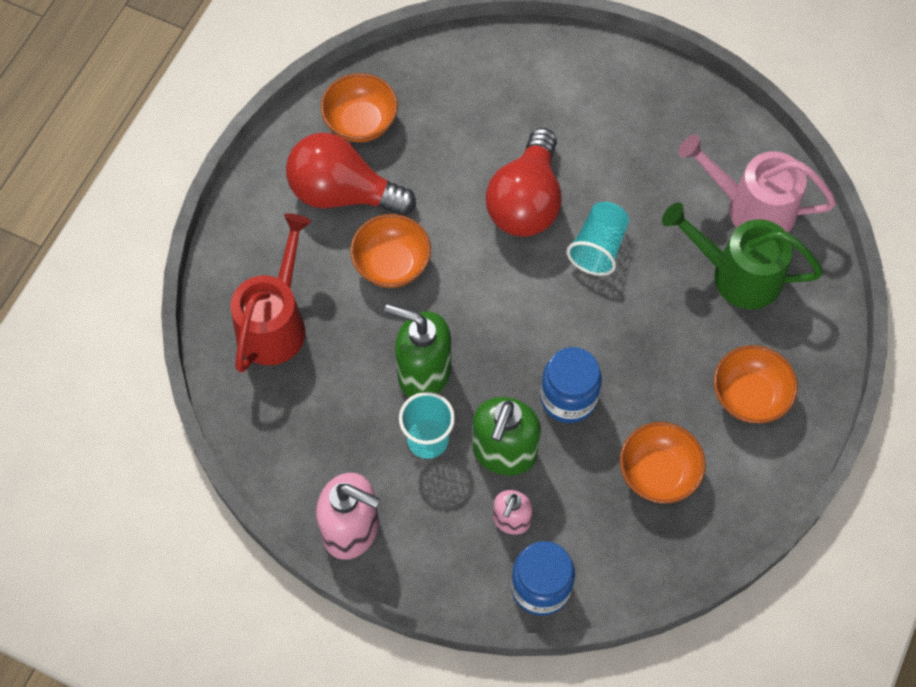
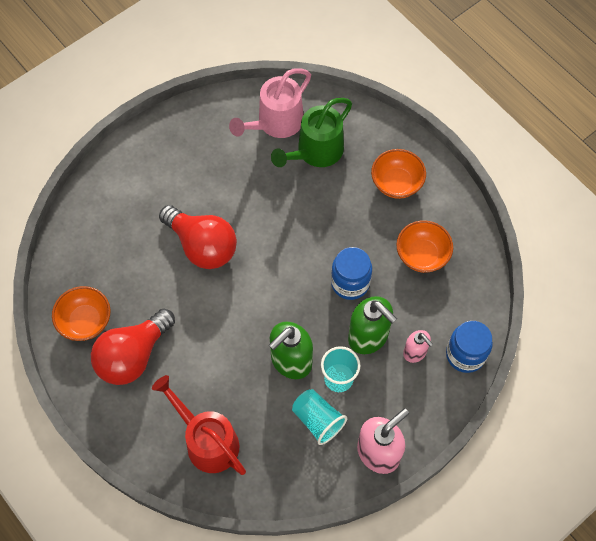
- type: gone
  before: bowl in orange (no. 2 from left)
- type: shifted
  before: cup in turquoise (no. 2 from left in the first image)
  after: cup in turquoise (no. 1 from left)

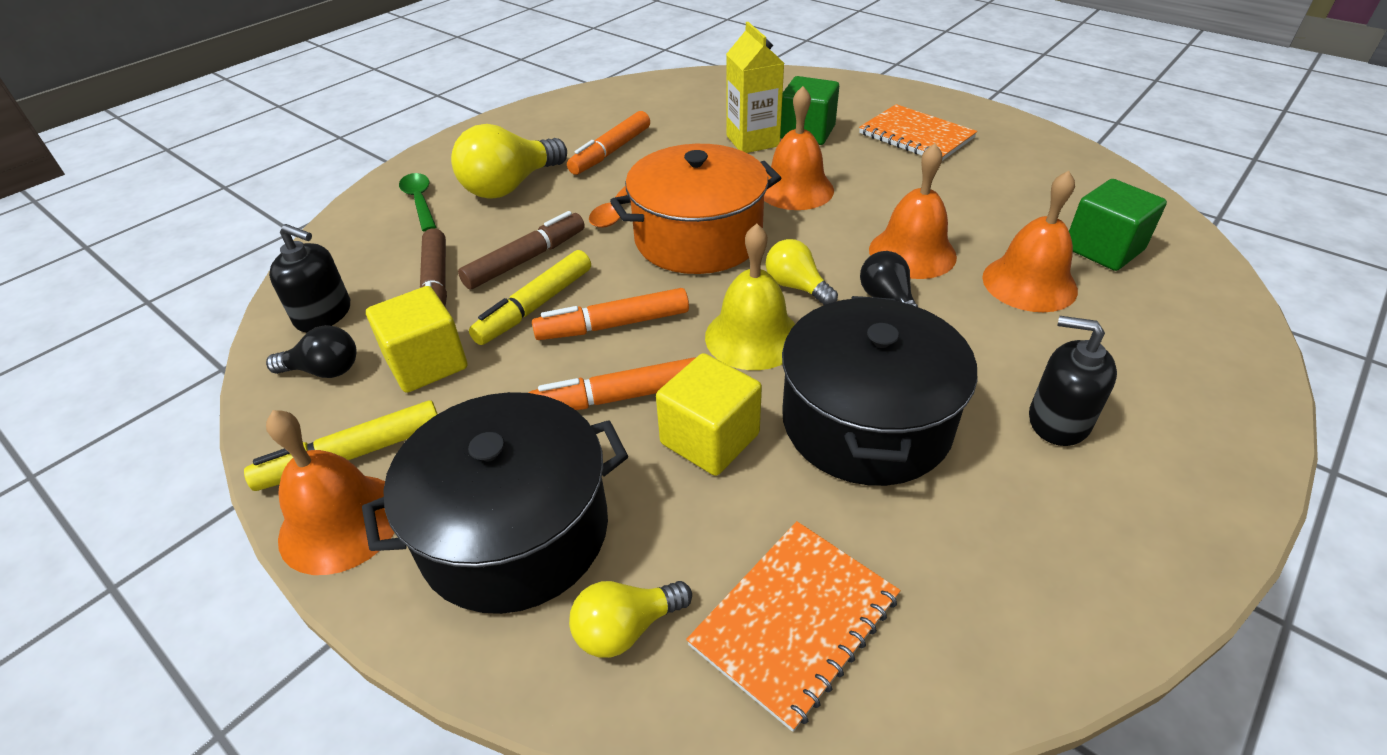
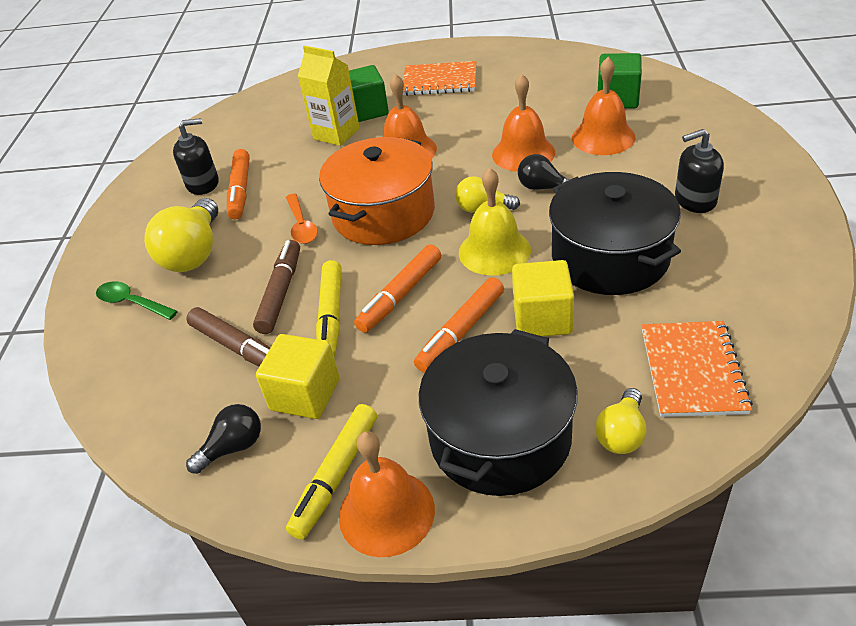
- type: shifted
  before: soap dispenser in black (no. 1 from left)

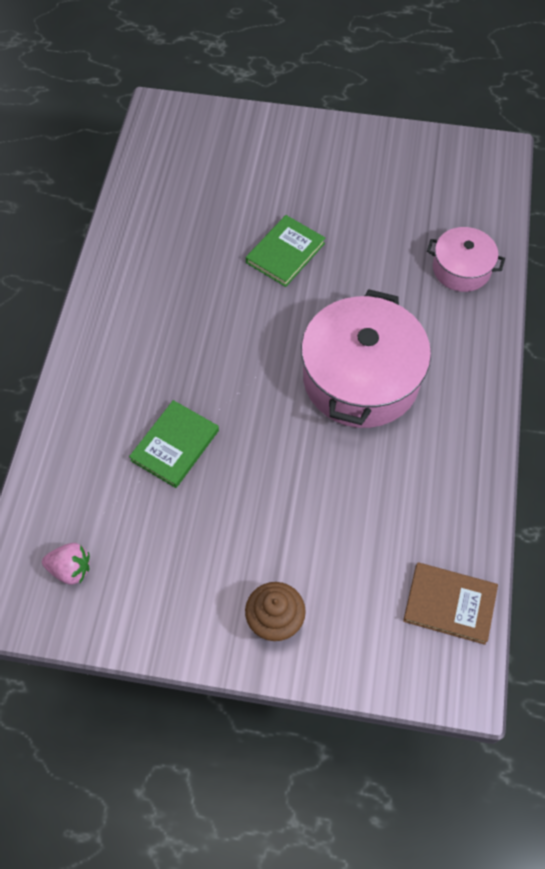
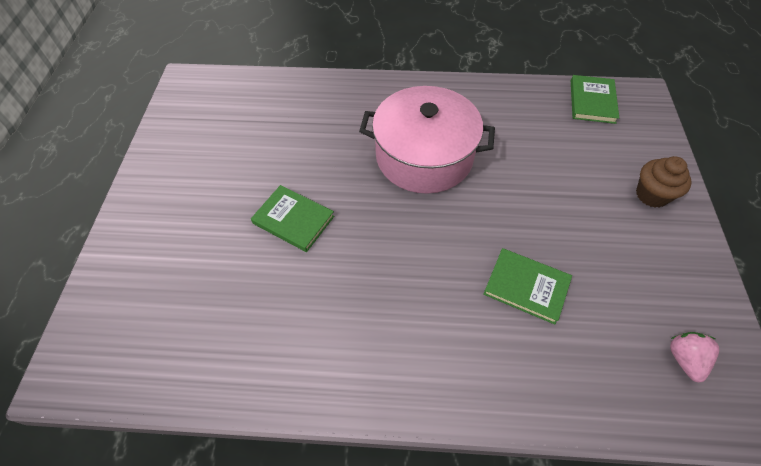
- type: gone
  before: pot in pink (no. 2 from left)
- type: repainted
  before: book in brown
  after: book in green (no. 3 from left)

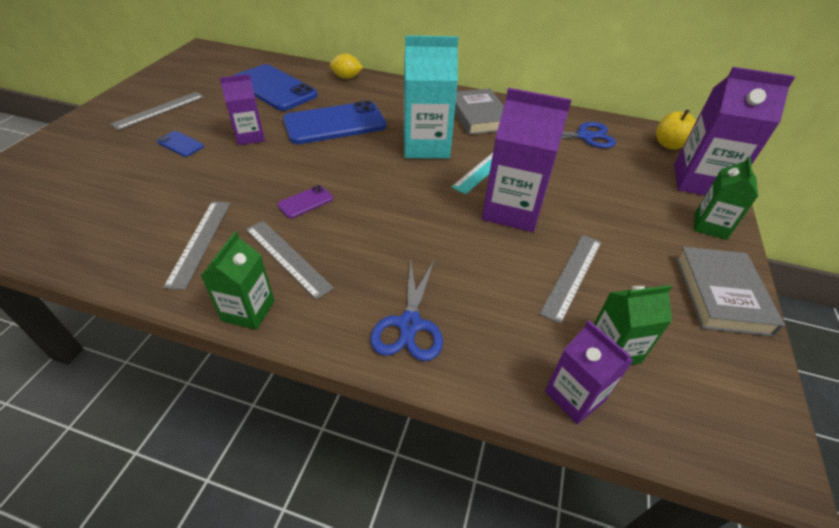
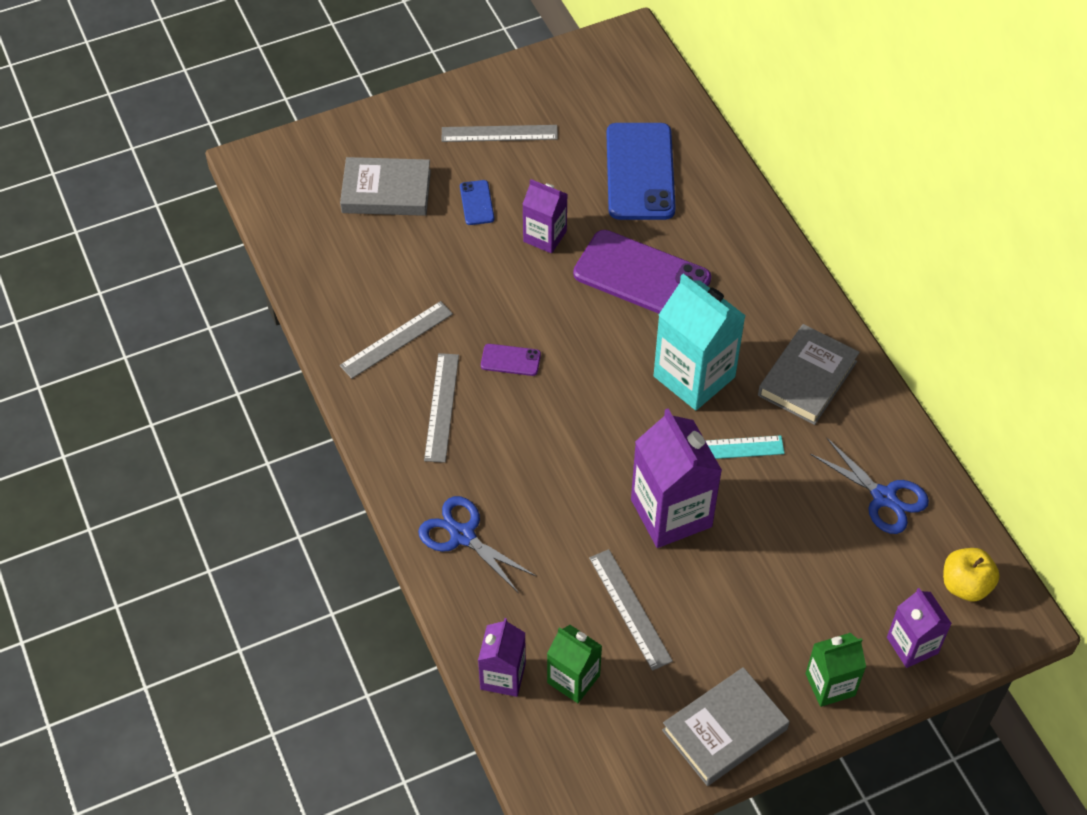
- type: gone
  before: carton in green (no. 1 from left)
- type: gone
  before: lemon in yellow
- type: new
  after: book in grey (no. 1 from left)
- type: repainted
  before: phone in blue (no. 3 from left)
  after: phone in purple (no. 2 from left)
- type: rotated
  before: scissors in blue (no. 1 from left)
  turn: 75
- type: rotated
  before: ruler in grey (no. 4 from left)
  turn: 75
- type: scaled
  before: carton in purple (no. 4 from left)
  scale: 0.59

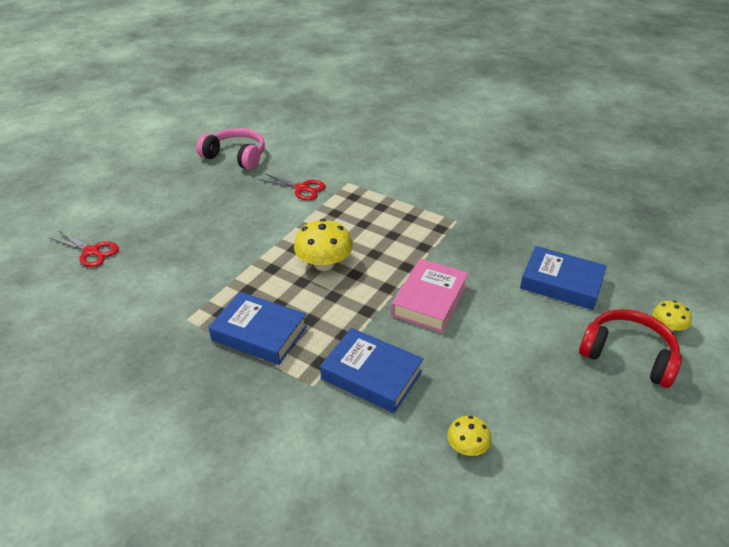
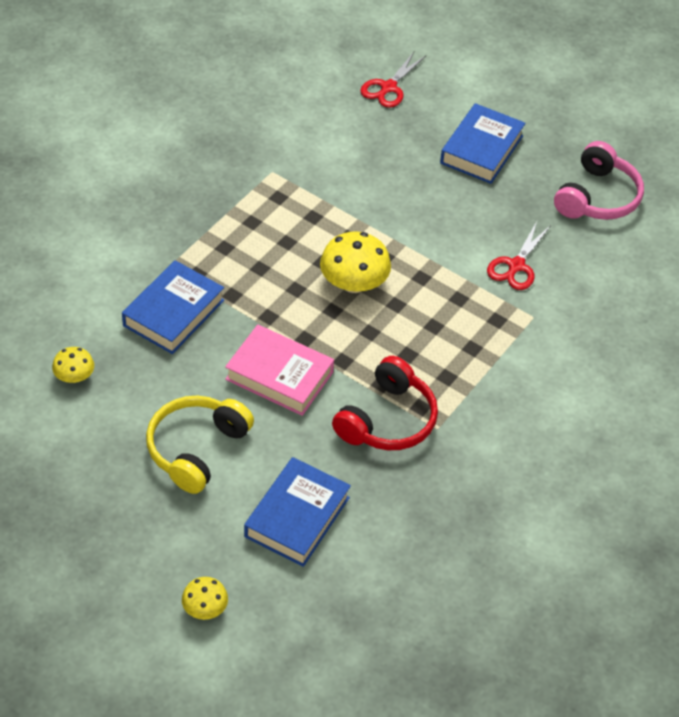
- type: new
  after: headphones in yellow
- type: shifted
  before: book in blue (no. 1 from left in the first image)
  after: book in blue (no. 3 from left)
- type: shifted
  before: headphones in red

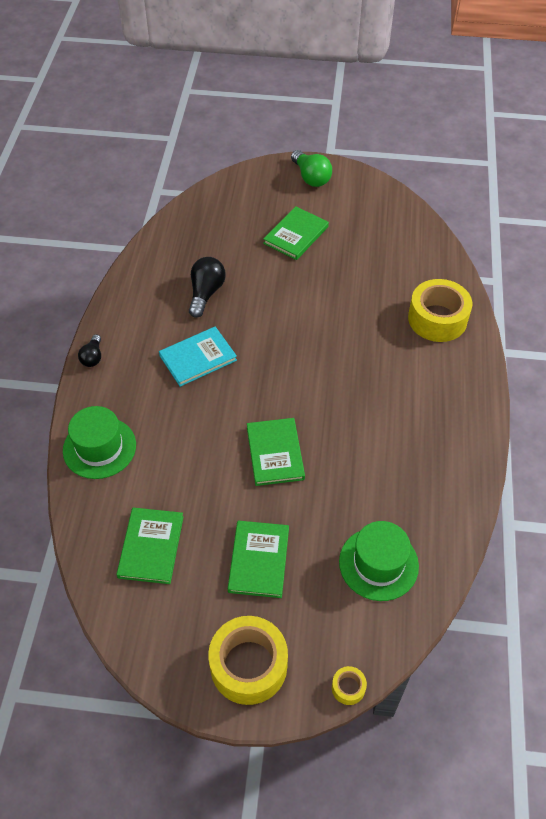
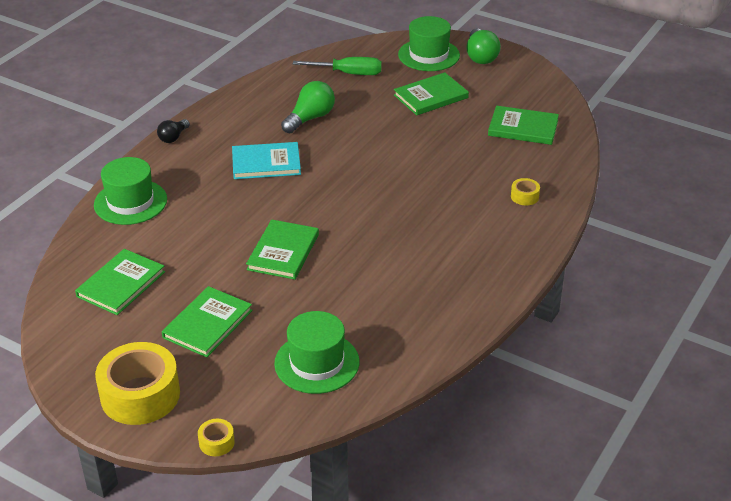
- type: new
  after: screwdriver in green
- type: new
  after: hat in green (no. 3 from left)
- type: new
  after: book in green (no. 5 from left)
- type: repainted
  before: light bulb in black (no. 2 from left)
  after: light bulb in green (no. 1 from left)
- type: scaled
  before: tape in yellow (no. 3 from left)
  scale: 0.43

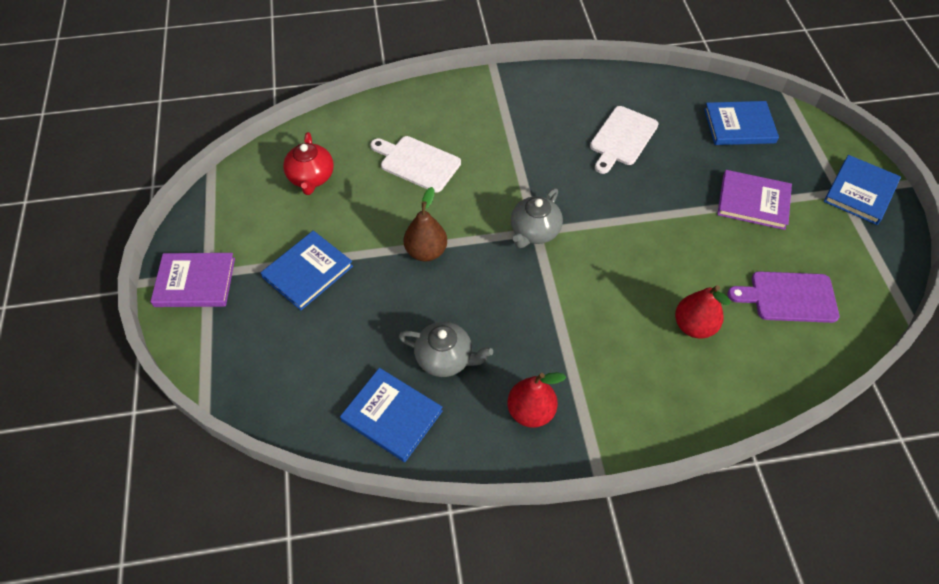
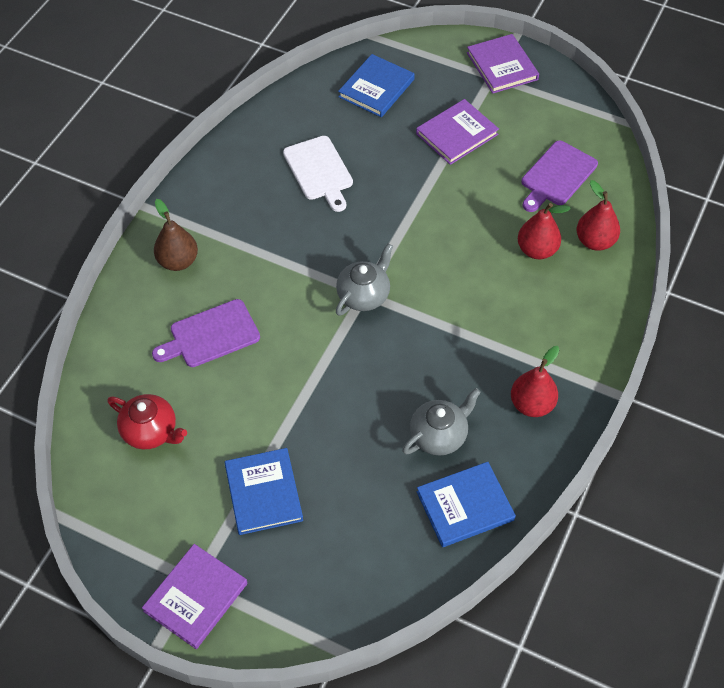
- type: new
  after: pear in red (no. 3 from left)
- type: shifted
  before: pear in brown
- type: repainted
  before: cutting board in white (no. 1 from left)
  after: cutting board in purple (no. 1 from left)
- type: repainted
  before: book in blue (no. 4 from left)
  after: book in purple (no. 3 from left)
- type: rotated
  before: teapot in grey (no. 2 from left in the first image)
  turn: -120

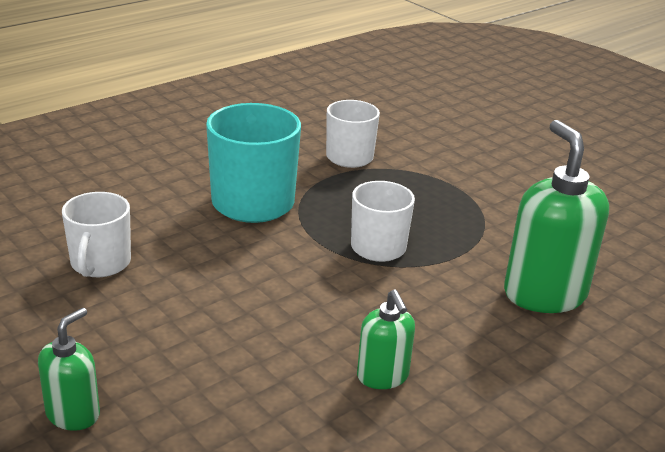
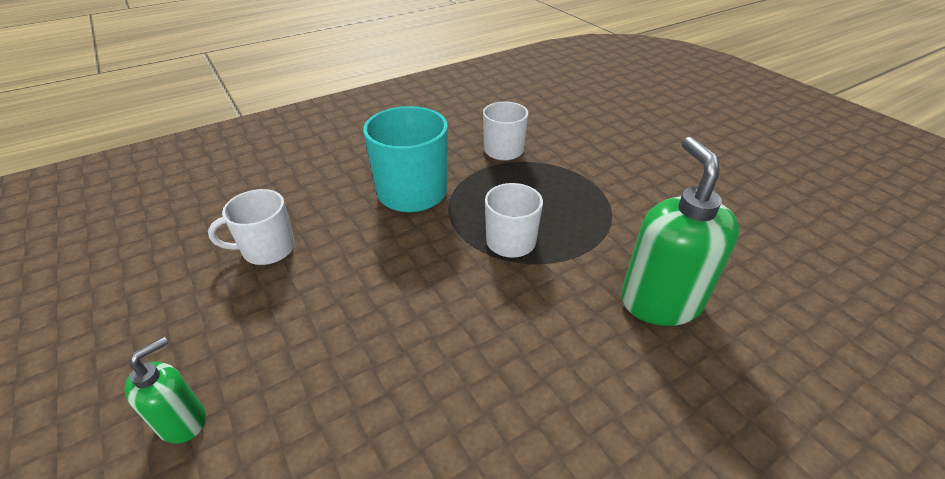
- type: gone
  before: soap dispenser in green (no. 2 from left)
- type: rotated
  before: mug in white (no. 1 from left)
  turn: 60

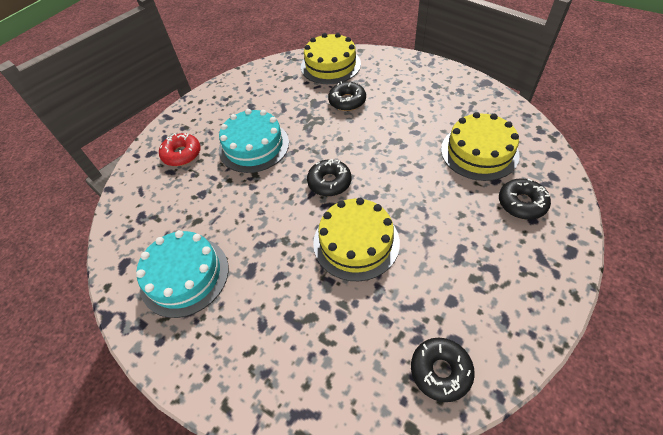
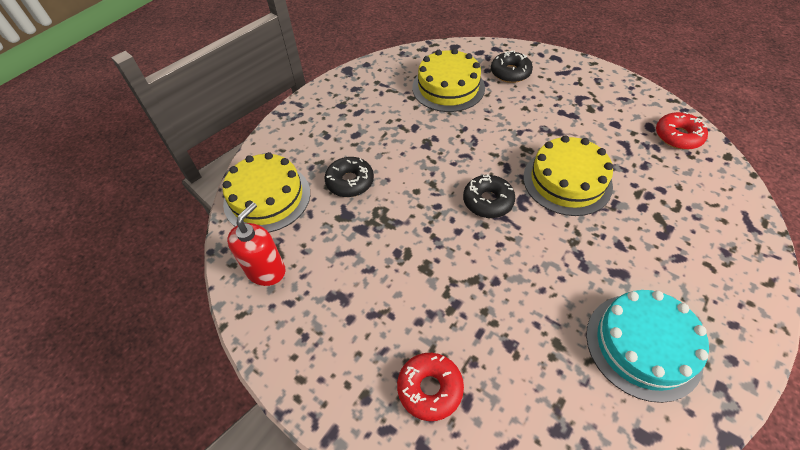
- type: gone
  before: cake in turquoise (no. 2 from left)
- type: new
  after: soap dispenser in red
- type: repainted
  before: donut in black (no. 3 from left)
  after: donut in red (no. 2 from left)

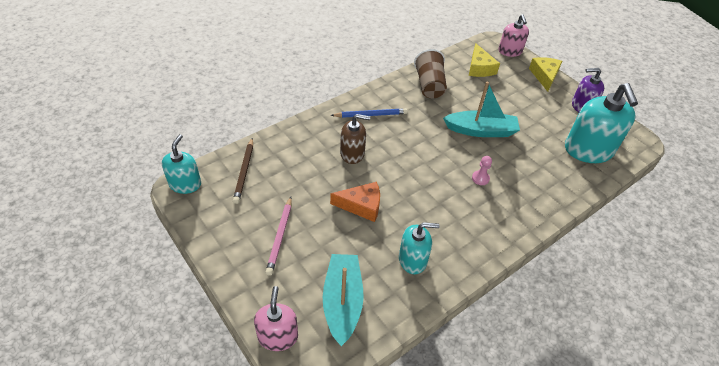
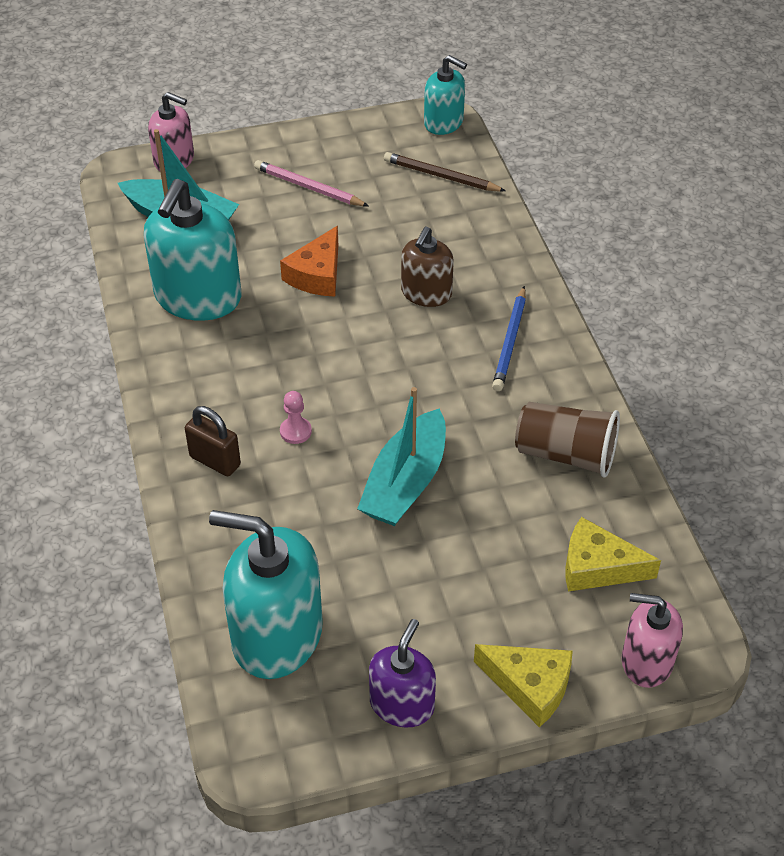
- type: new
  after: padlock in brown
- type: scaled
  before: soap dispenser in turquoise (no. 2 from left in the first image)
  scale: 1.71

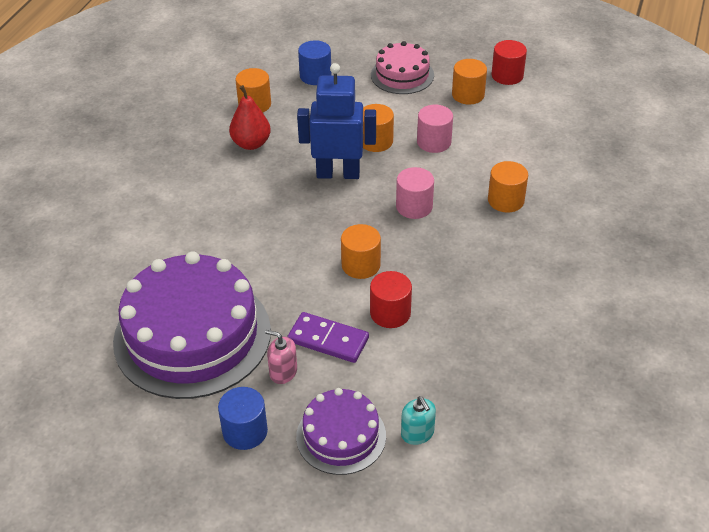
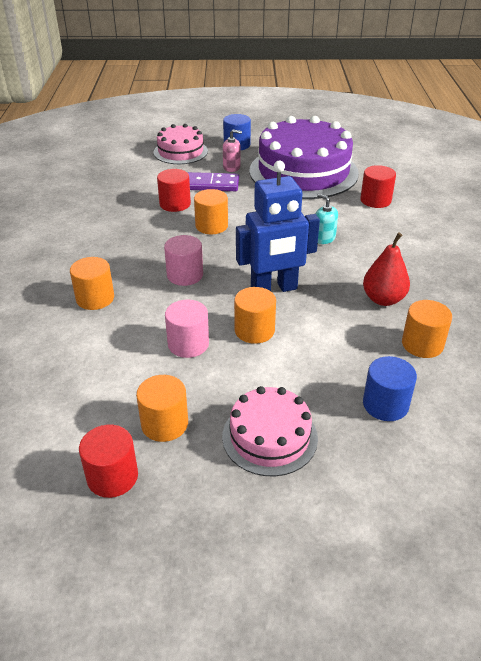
- type: new
  after: cylinder in red (no. 3 from left)
- type: shifted
  before: soap dispenser in turquoise
- type: repainted
  before: cake in purple (no. 2 from left)
  after: cake in pink (no. 1 from left)

